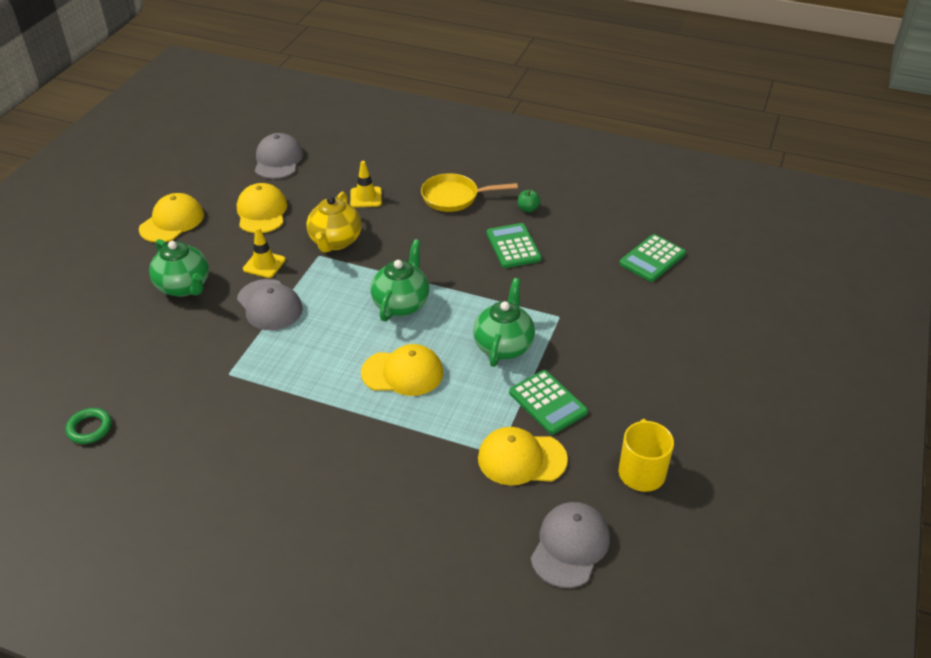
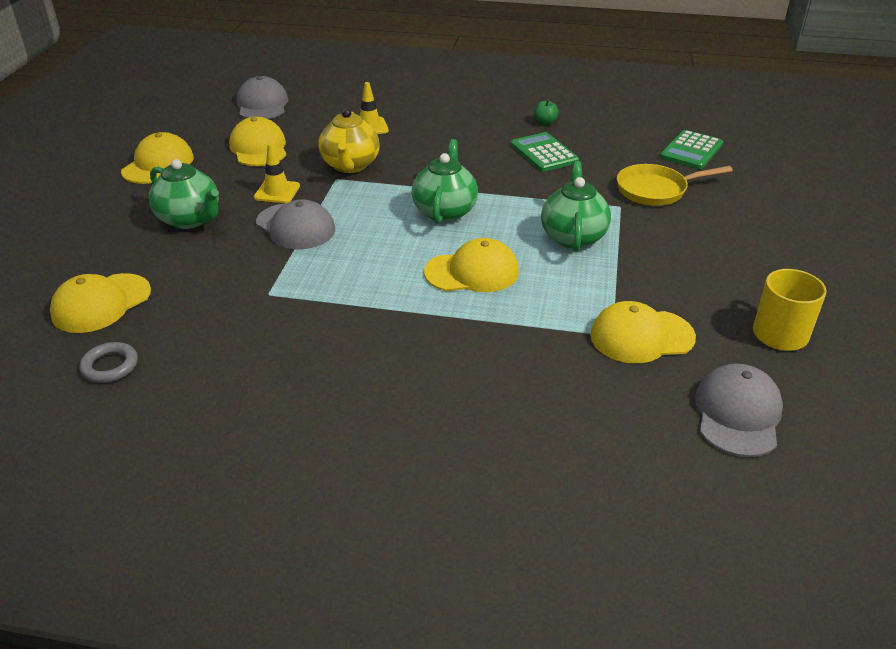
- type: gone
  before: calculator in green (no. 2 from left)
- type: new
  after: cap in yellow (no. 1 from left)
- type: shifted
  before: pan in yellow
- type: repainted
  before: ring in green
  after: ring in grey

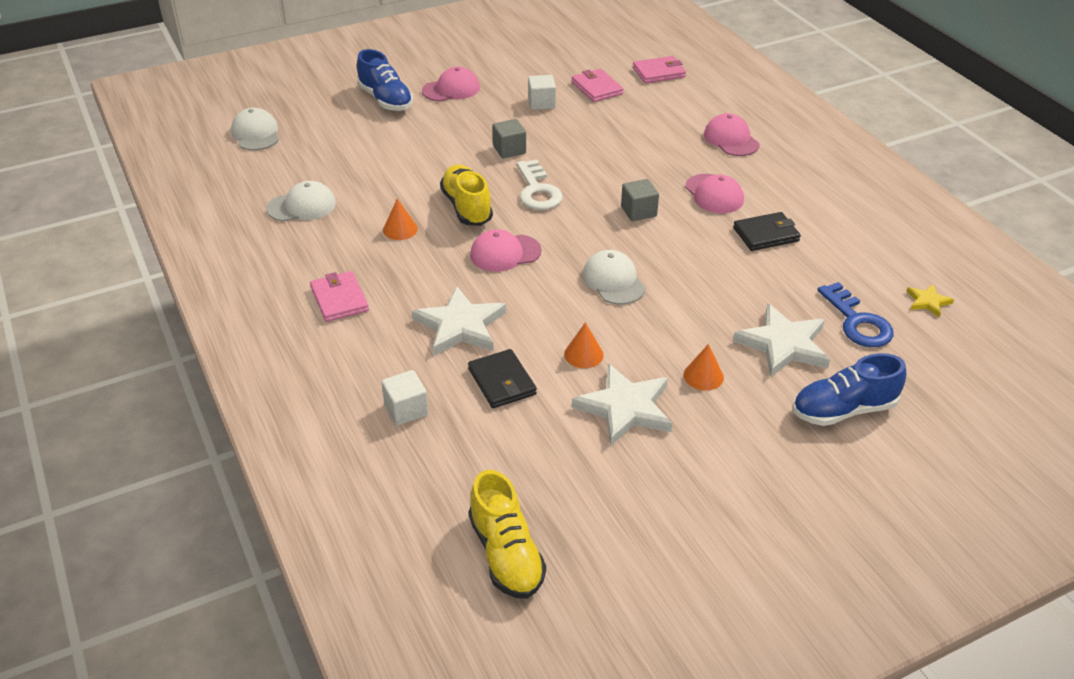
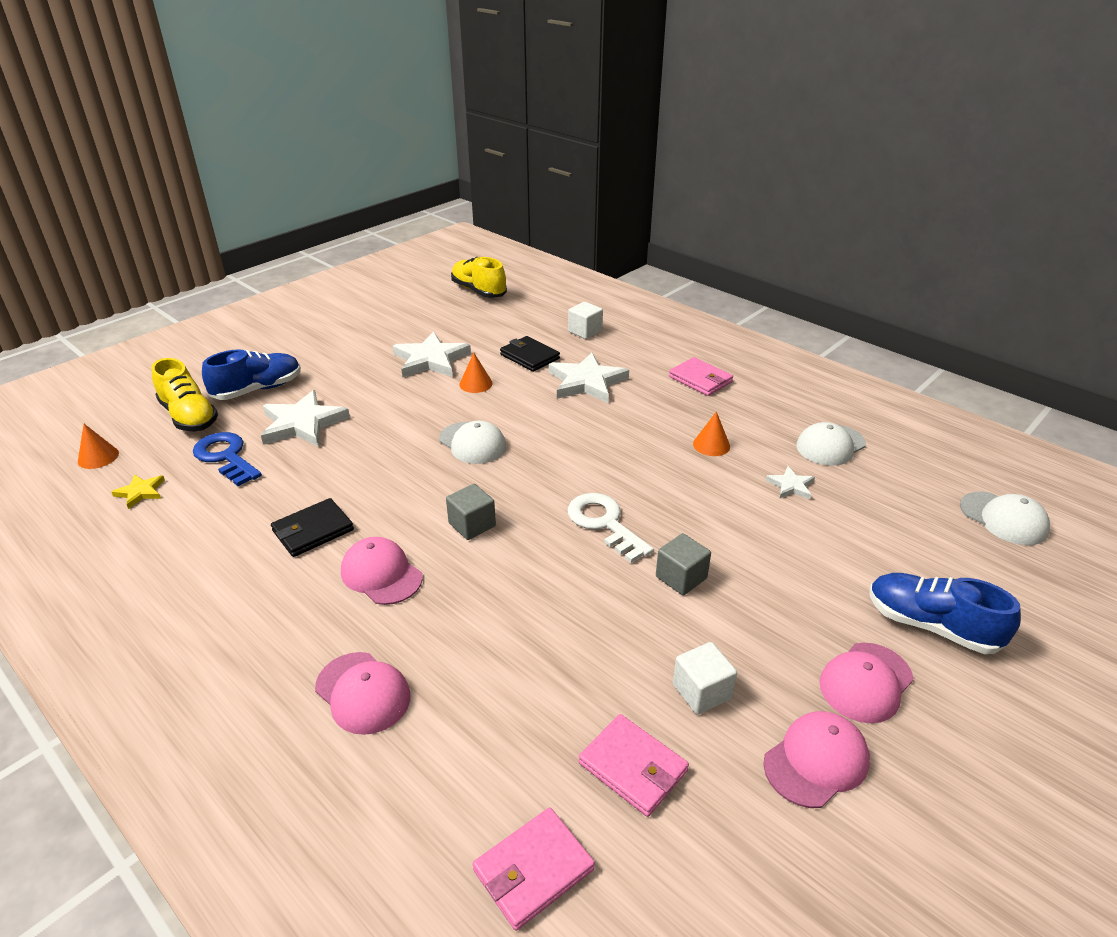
- type: new
  after: star in white (no. 4 from left)
- type: shifted
  before: shoe in yellow (no. 1 from left)
- type: shifted
  before: cap in pink (no. 2 from left in the first image)
  after: cap in pink (no. 3 from left)
- type: shifted
  before: cone in orange (no. 3 from left in the first image)
  after: cone in orange (no. 1 from left)

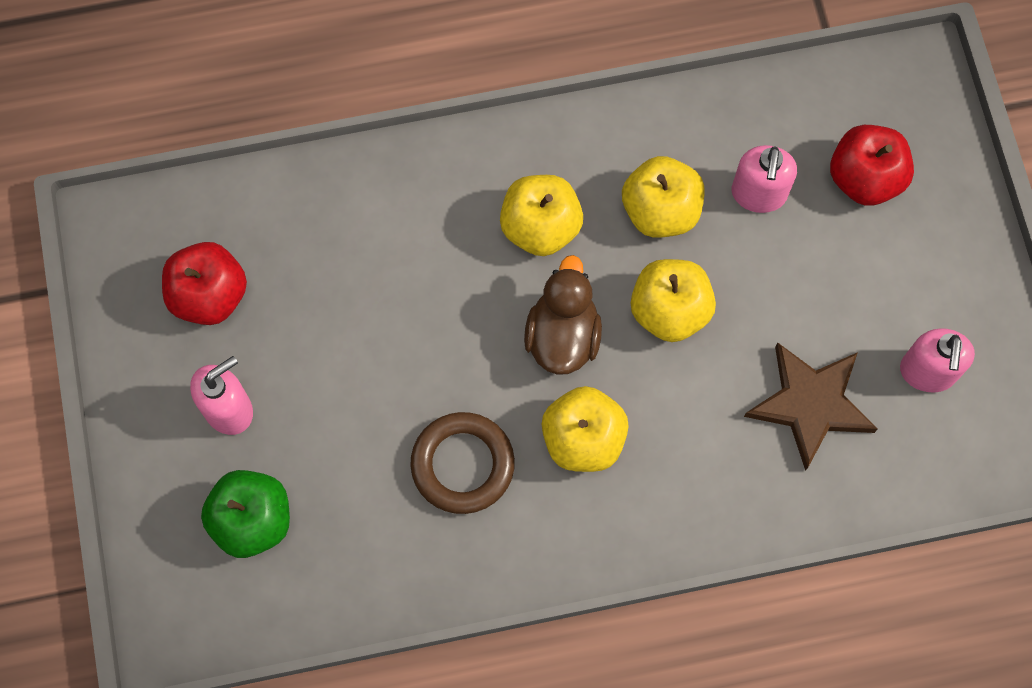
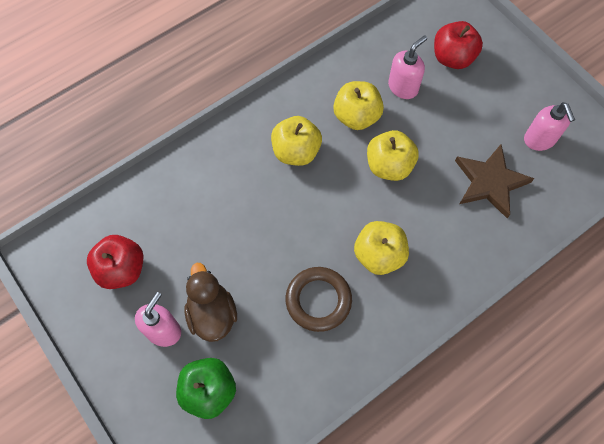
- type: shifted
  before: duck in brown
- type: rotated
  before: soap dispenser in pink (no. 2 from left)
  turn: -120

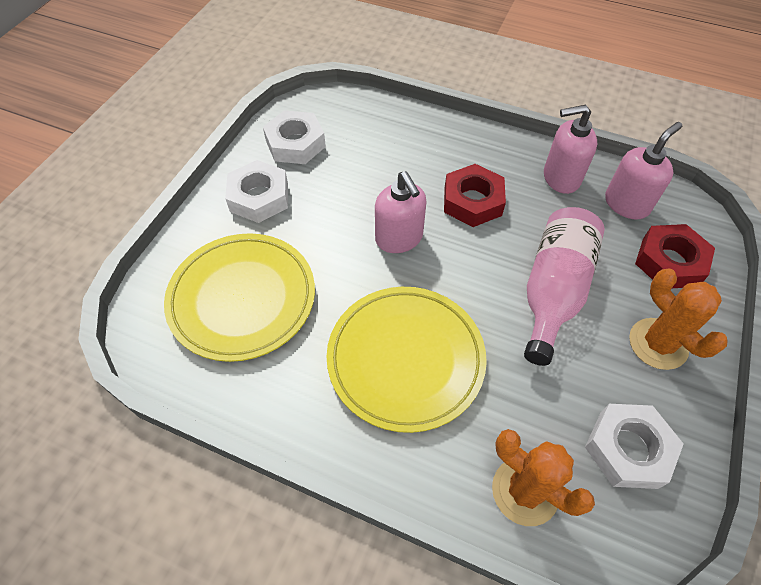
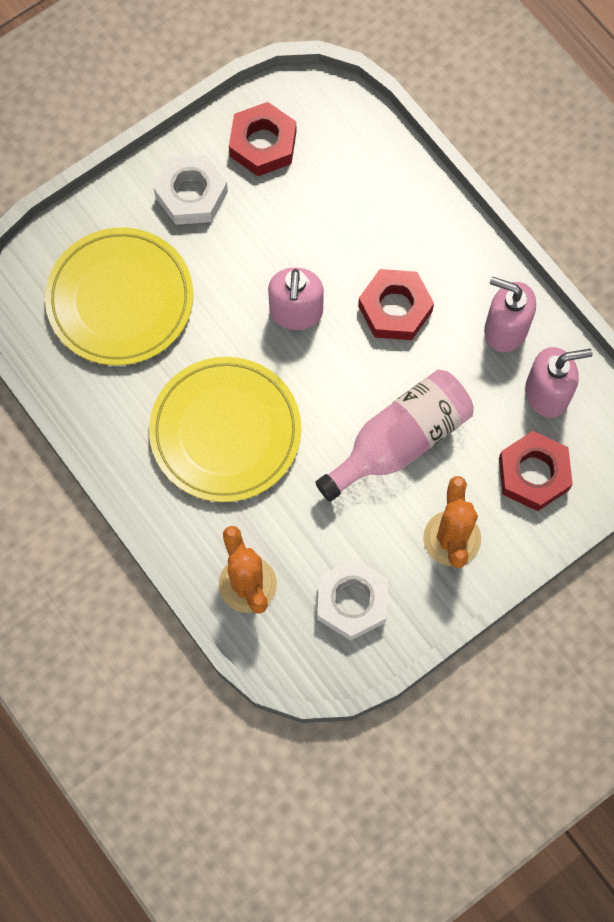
- type: repainted
  before: nut in white (no. 2 from left)
  after: nut in red (no. 1 from left)

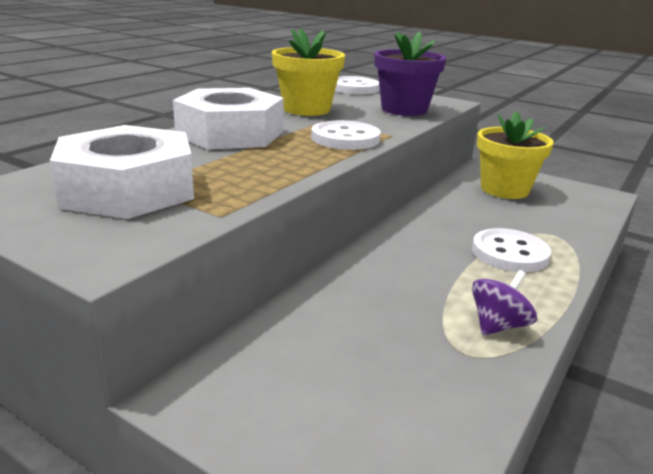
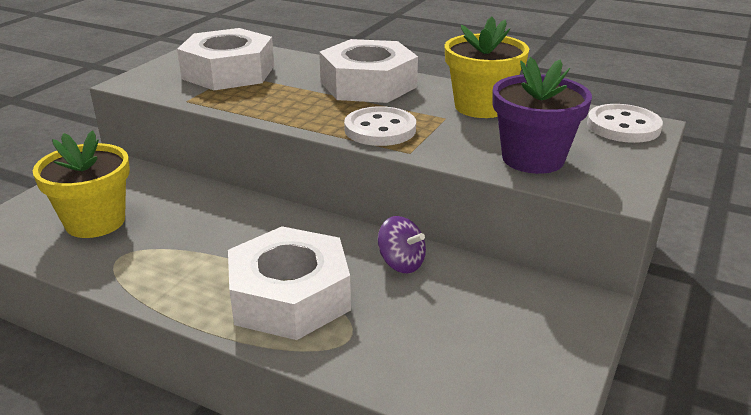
- type: shifted
  before: spinning top in purple
- type: shifted
  before: flower pot in yellow (no. 2 from left in the first image)
  after: flower pot in yellow (no. 1 from left)
- type: swapped
  before: button in white (no. 3 from left)
  after: nut in white (no. 2 from left)

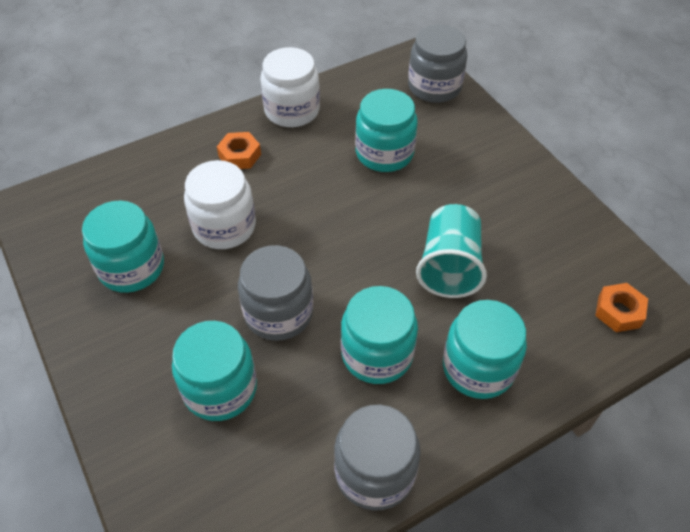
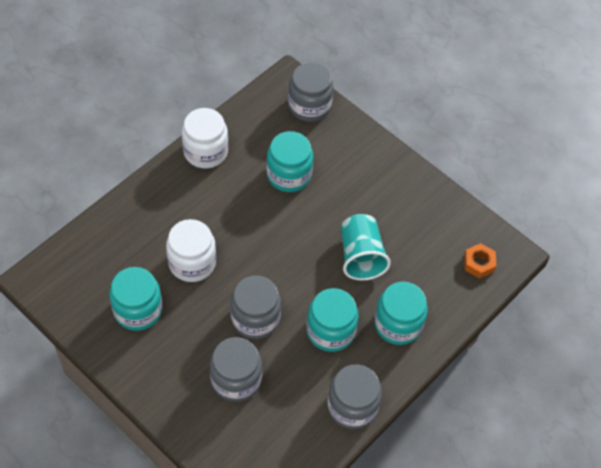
- type: gone
  before: nut in orange (no. 1 from left)
- type: repainted
  before: jar in turquoise (no. 2 from left)
  after: jar in grey (no. 1 from left)

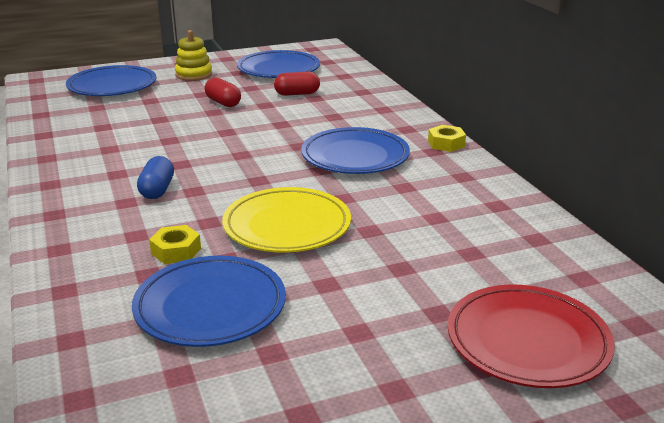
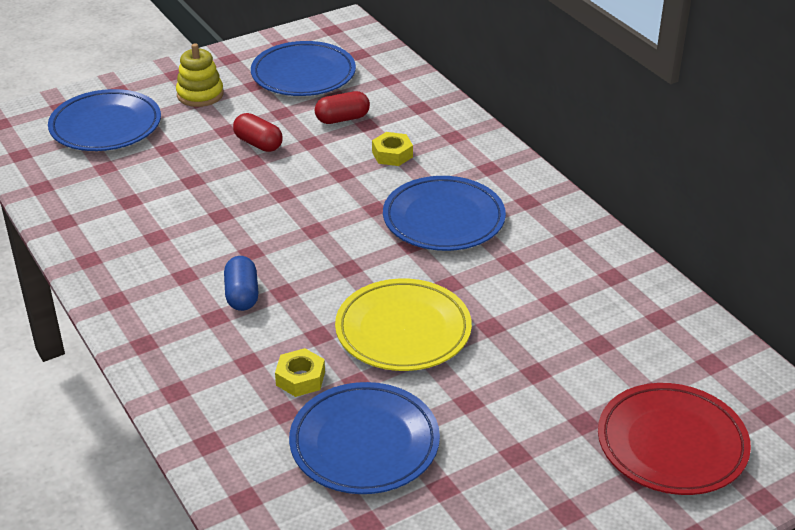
- type: shifted
  before: nut in yellow (no. 2 from left)

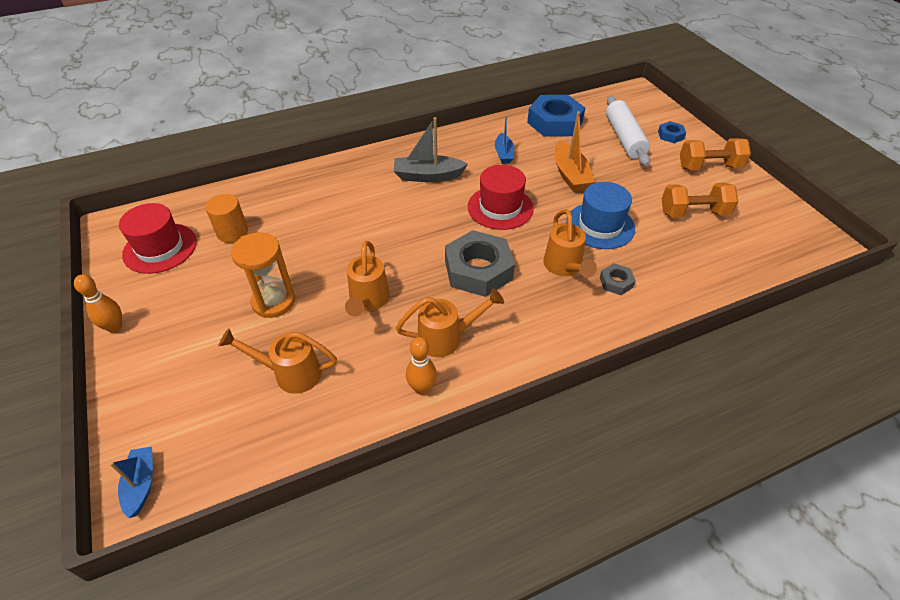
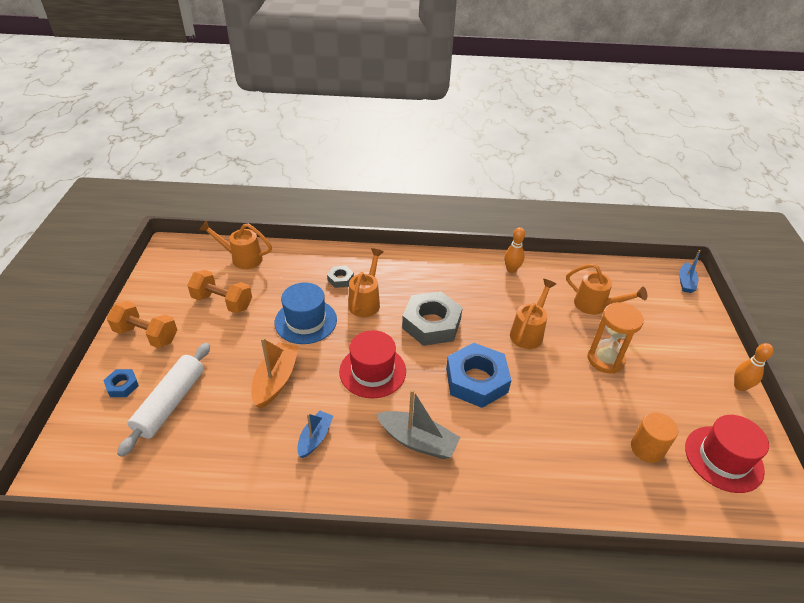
- type: shifted
  before: watering can in orange (no. 3 from left in the first image)
  after: watering can in orange (no. 1 from left)
- type: shifted
  before: nut in blue (no. 1 from left in the first image)
  after: nut in blue (no. 2 from left)

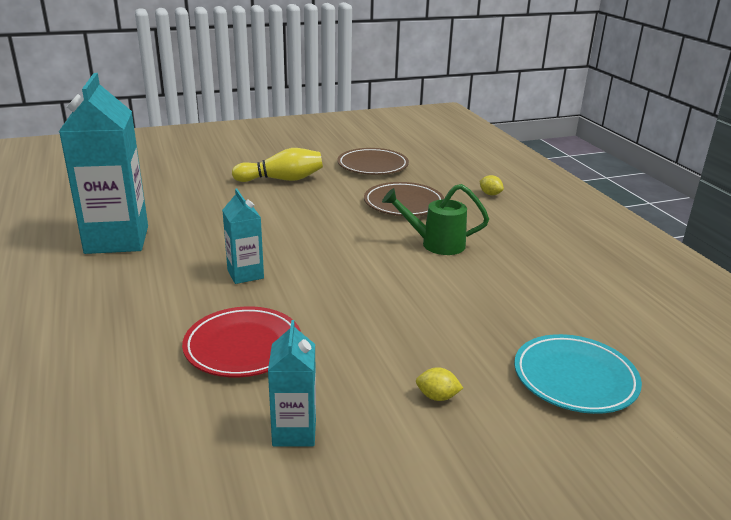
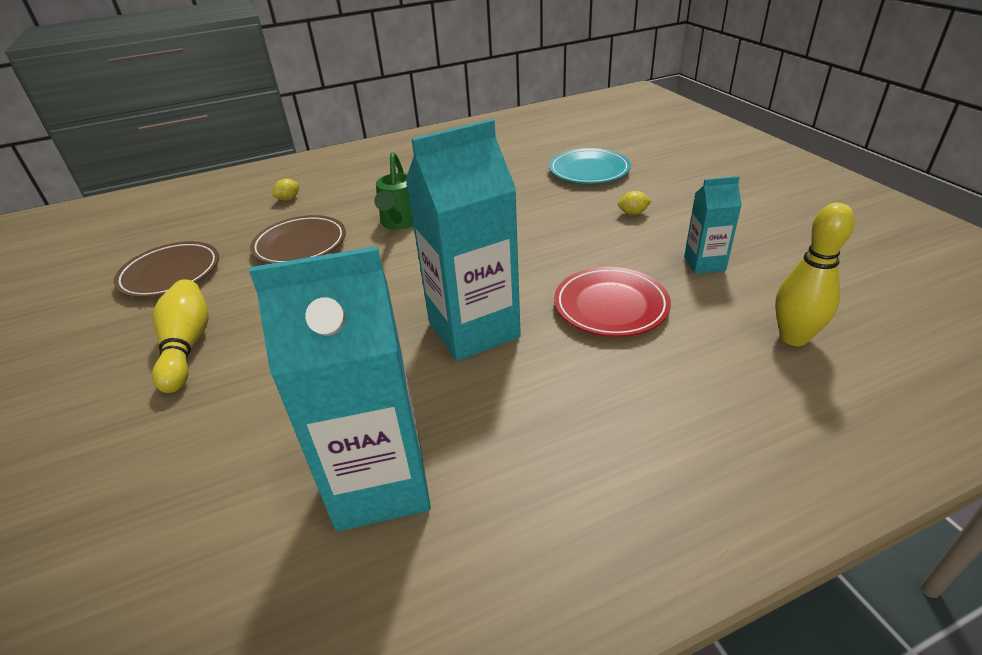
- type: new
  after: bowling pin in yellow (no. 2 from left)
- type: rotated
  before: lemon in yellow (no. 1 from left in the first image)
  turn: 75
- type: scaled
  before: carton in turquoise (no. 2 from left)
  scale: 1.98

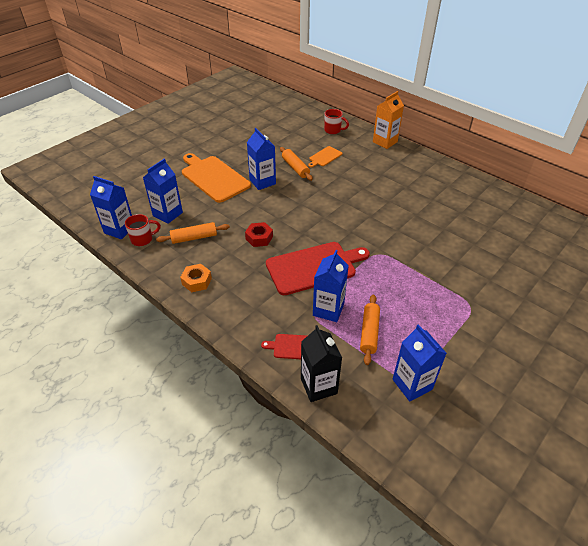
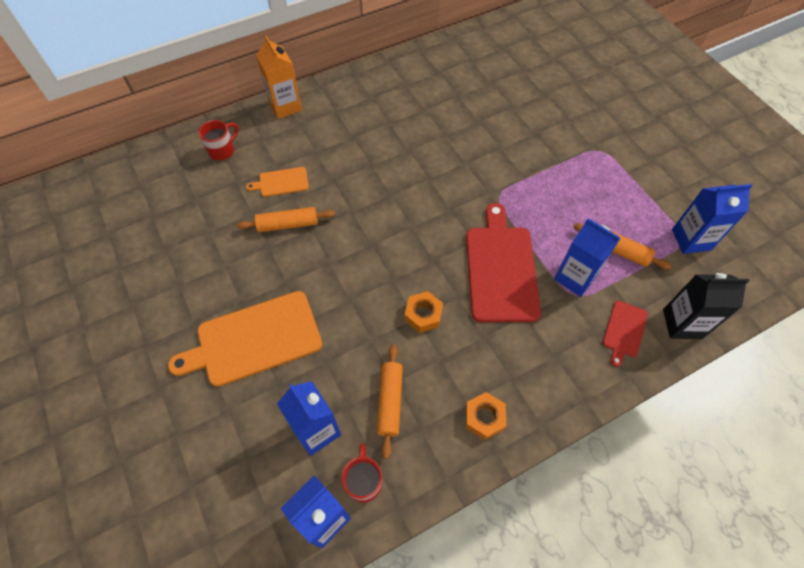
- type: gone
  before: carton in blue (no. 3 from left)
- type: repainted
  before: nut in red
  after: nut in orange (no. 1 from left)
- type: rotated
  before: cutting board in orange (no. 2 from left)
  turn: 105

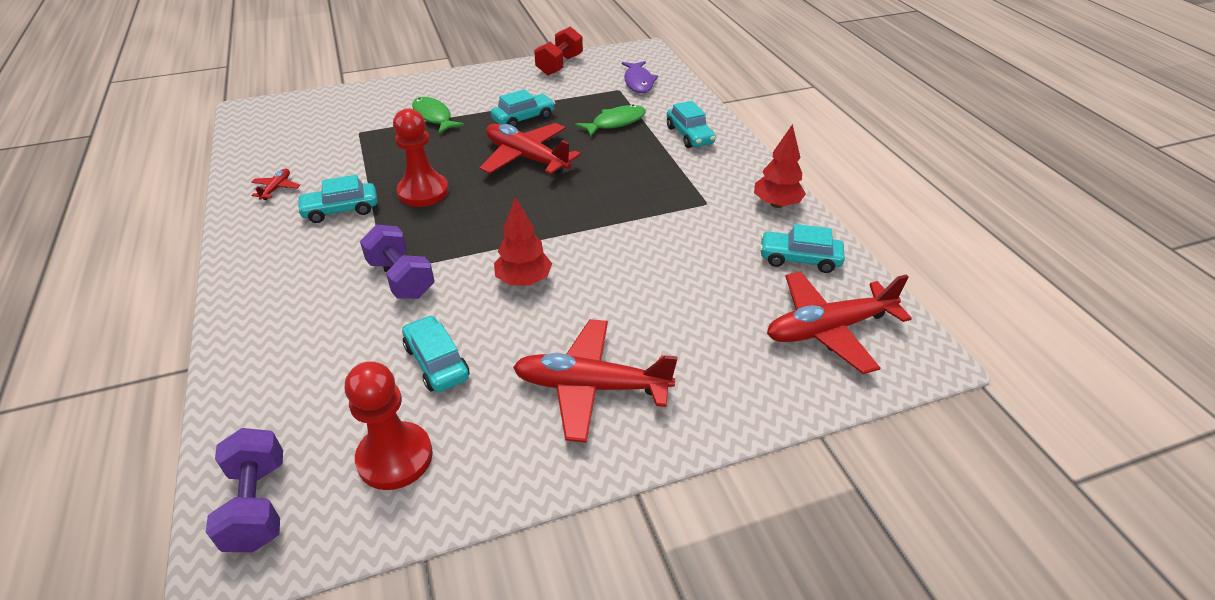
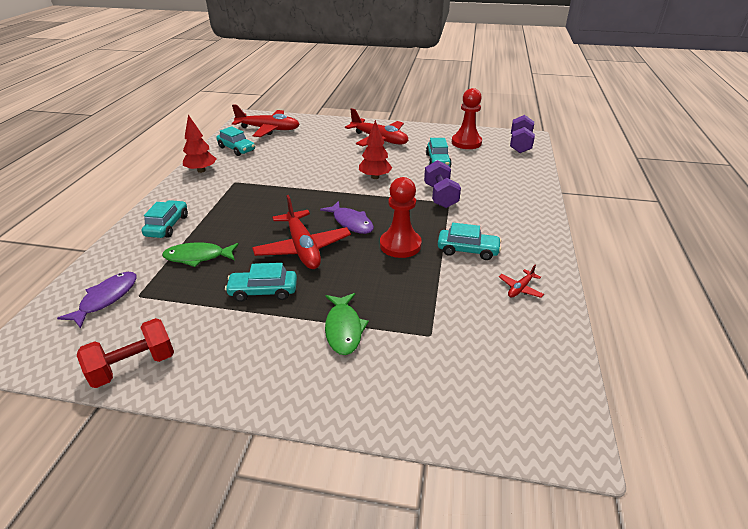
- type: new
  after: fish in purple (no. 2 from left)

